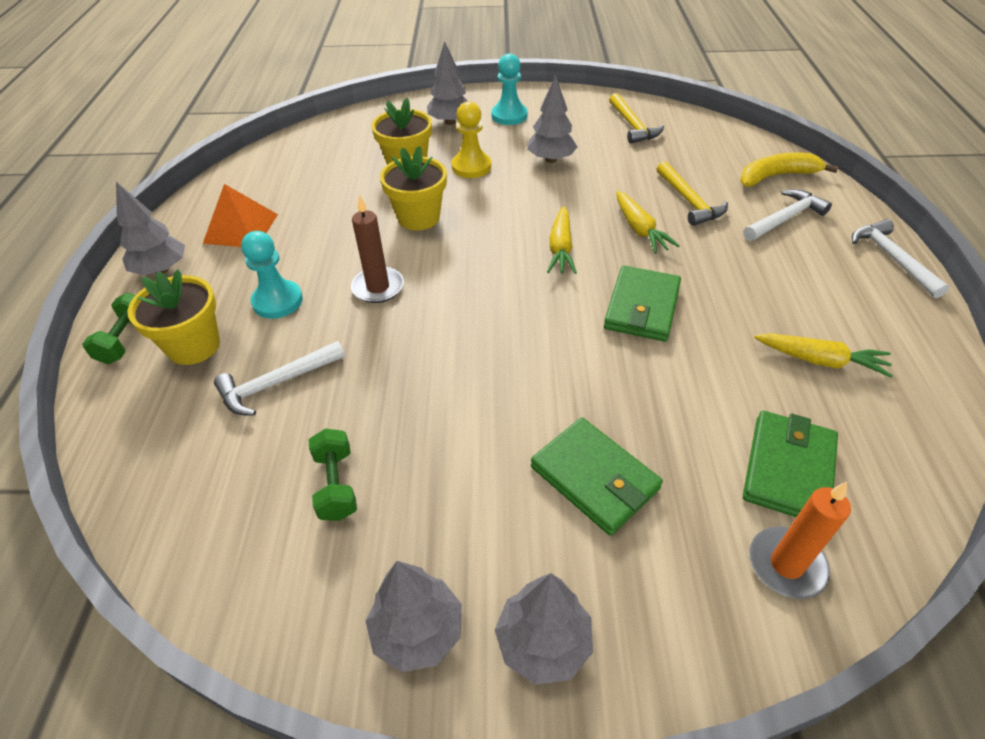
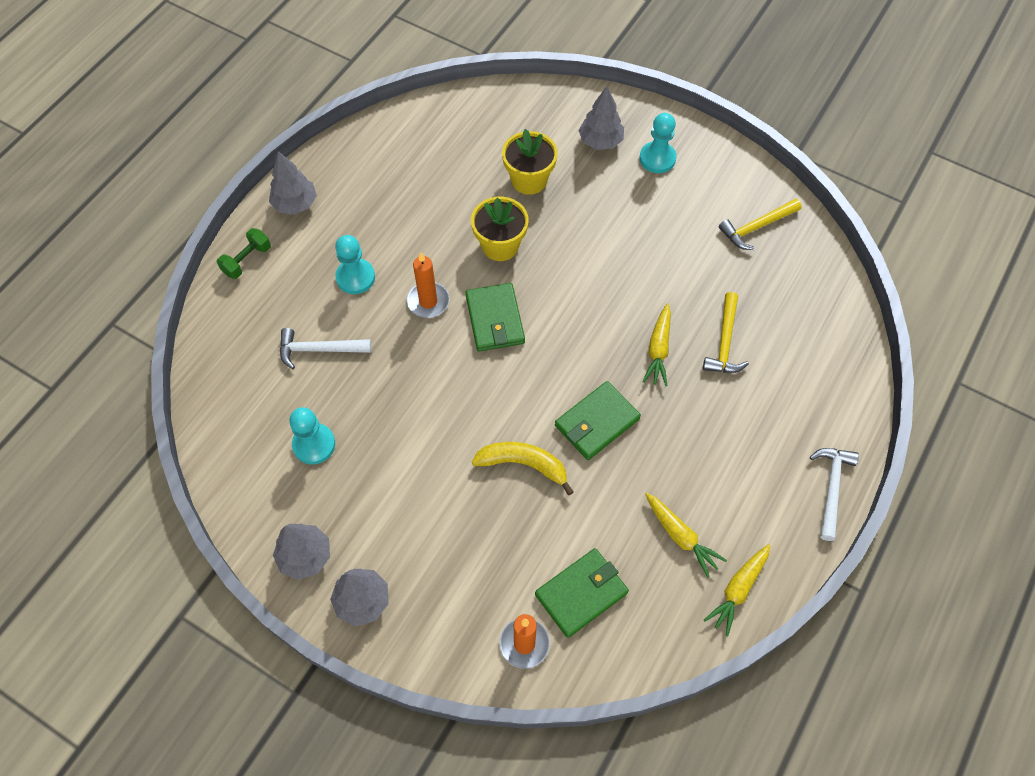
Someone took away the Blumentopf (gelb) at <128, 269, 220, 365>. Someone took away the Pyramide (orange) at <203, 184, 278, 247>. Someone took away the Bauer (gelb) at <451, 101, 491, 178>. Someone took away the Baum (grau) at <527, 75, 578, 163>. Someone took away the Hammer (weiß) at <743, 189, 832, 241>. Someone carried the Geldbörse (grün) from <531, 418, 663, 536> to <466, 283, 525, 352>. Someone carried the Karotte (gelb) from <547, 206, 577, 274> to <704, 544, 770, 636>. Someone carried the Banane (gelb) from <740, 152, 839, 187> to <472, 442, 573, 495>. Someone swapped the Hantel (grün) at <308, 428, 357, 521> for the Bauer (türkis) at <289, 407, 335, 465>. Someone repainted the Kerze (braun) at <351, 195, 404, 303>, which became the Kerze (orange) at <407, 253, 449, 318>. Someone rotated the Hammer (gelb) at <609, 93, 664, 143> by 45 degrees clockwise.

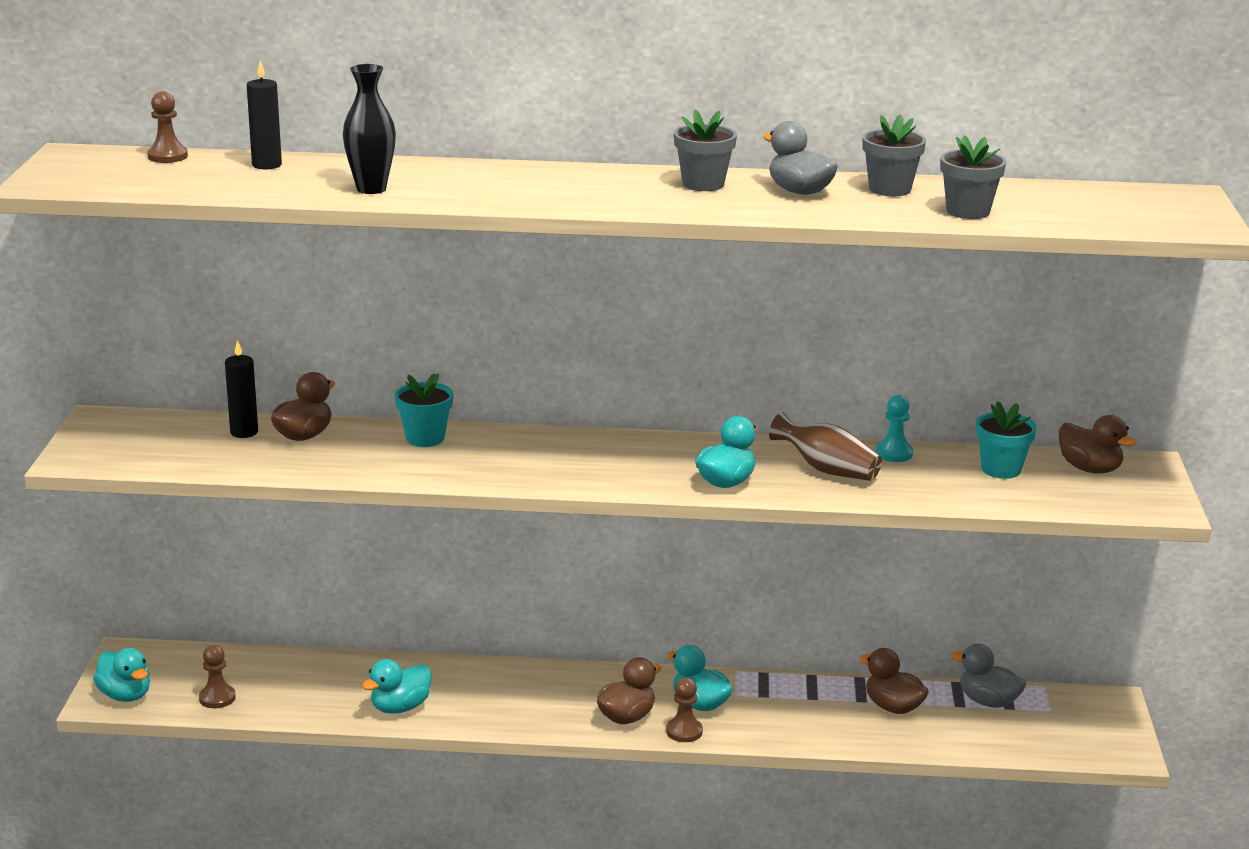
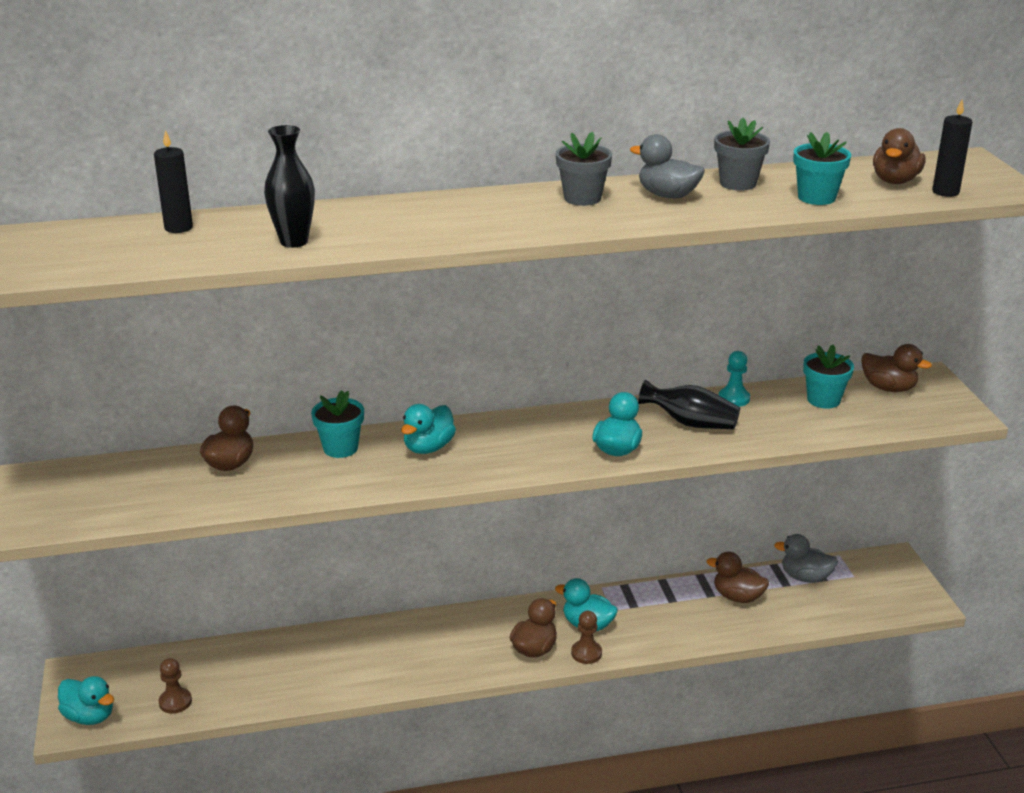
Someone took away the Bauer (braun) at <147, 91, 188, 163>. Someone put down the Ente (braun) at <873, 128, 926, 184>. Someone carried the Kerze (schwarz) from <225, 340, 258, 438> to <932, 100, 972, 197>. Someone carried the Ente (türkis) from <362, 659, 431, 714> to <401, 404, 456, 454>. Someone repainted the Vase (braun) at <769, 412, 882, 481>, which became the Vase (schwarz) at <638, 380, 740, 429>. Someone repainted the Blumentopf (grau) at <940, 135, 1006, 219>, which became the Blumentopf (türkis) at <793, 132, 851, 205>.

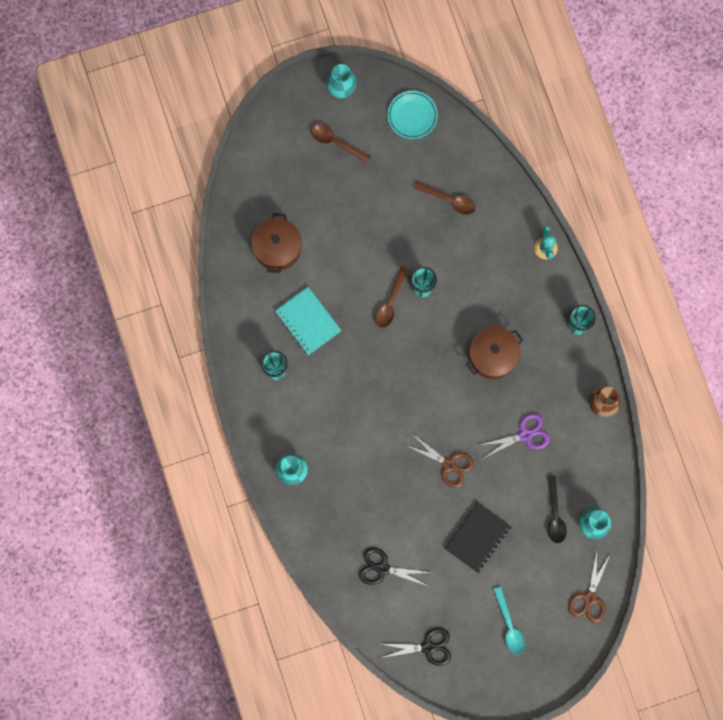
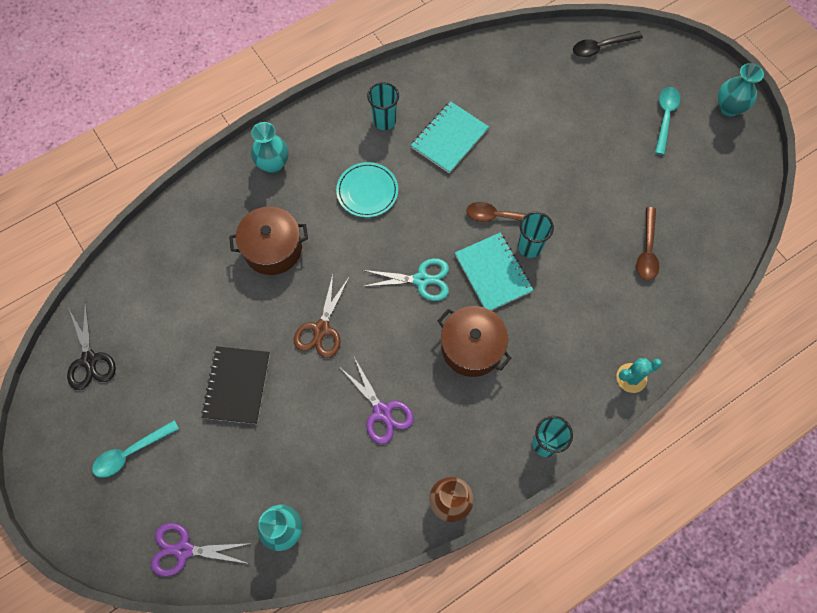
Someone took away the Schere (schwarz) at <359, 547, 431, 586>. Someone put down the Schere (türkis) at <361, 258, 449, 301>. Someone put down the Notizbuch (türkis) at <455, 233, 533, 311>. Someone carried the Kochtopf (braun) from <251, 213, 302, 273> to <229, 206, 308, 275>. Someone carried the Teller (türkis) from <387, 91, 438, 139> to <336, 162, 398, 218>. Someone carried the Löffel (schwarz) from <547, 475, 566, 543> to <573, 31, 643, 57>. Someone repainted the Löffel (braun) at <311, 124, 371, 163>, which became the Löffel (türkis) at <655, 87, 680, 155>. Someone repainted the Schere (braun) at <568, 551, 611, 623>, which became the Schere (lila) at <151, 523, 252, 577>. Someone rotated the Notizbuch (schwarz) at <444, 502, 512, 573> by 75 degrees clockwise.

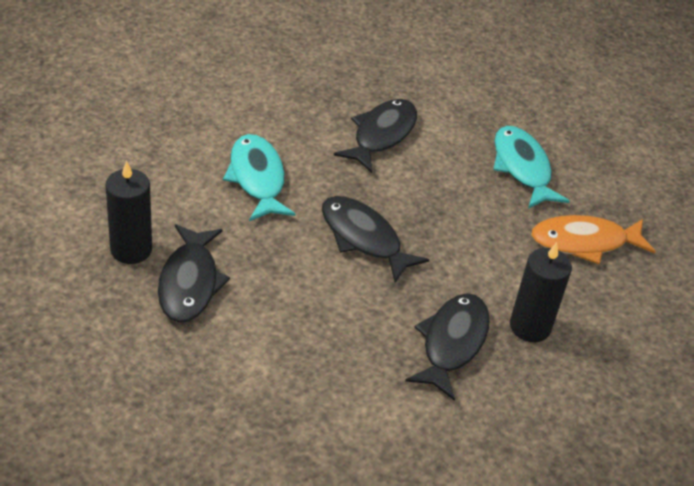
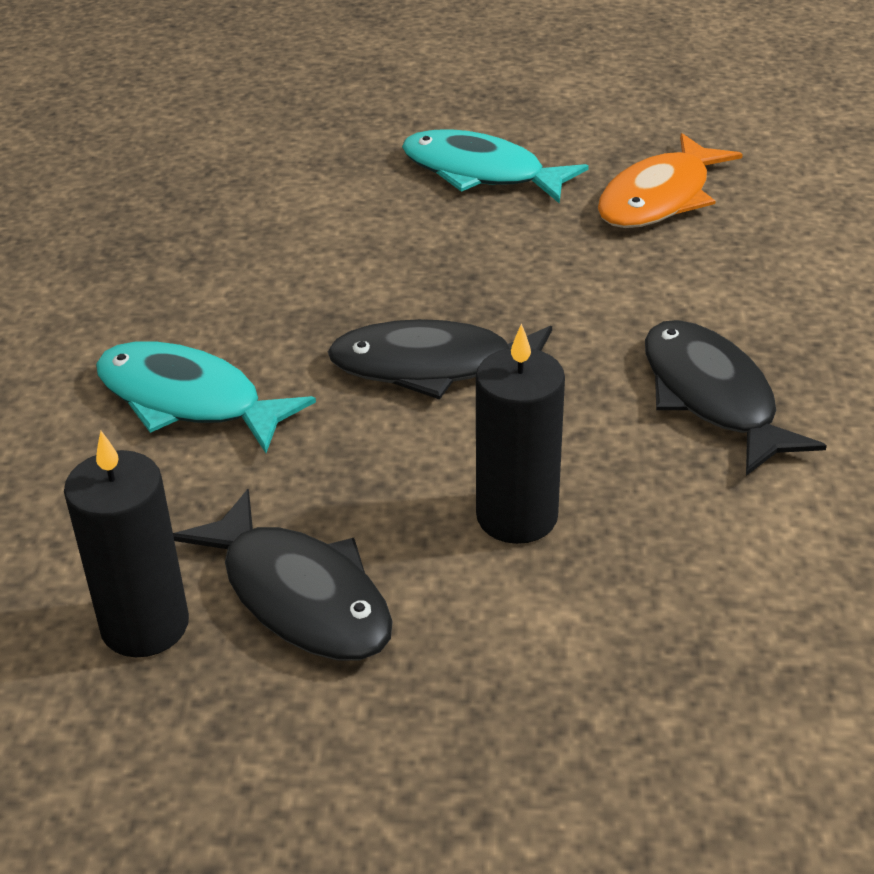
Someone took away the Fisch (schwarz) at <334, 99, 417, 173>. Someone carried the Kerze (schwarz) from <510, 242, 572, 342> to <476, 323, 565, 544>.

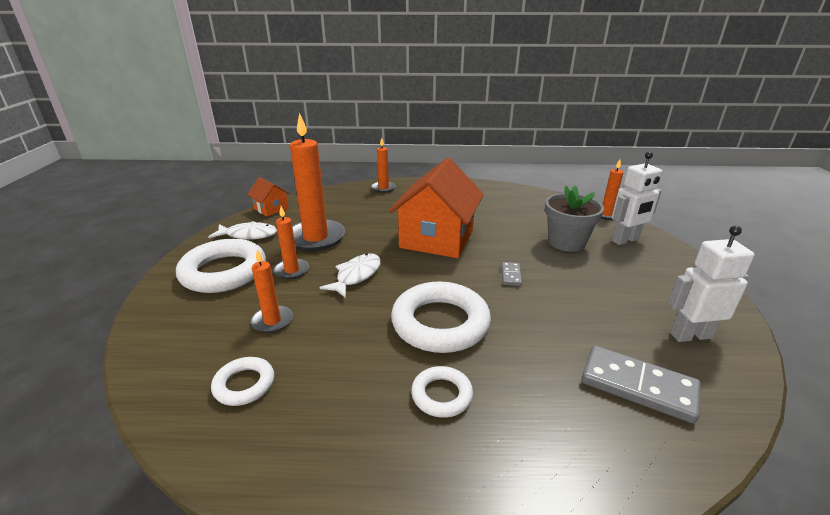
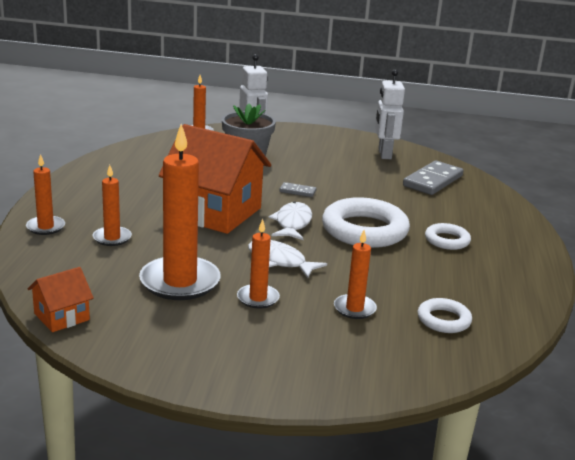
Someone took away the Ring (weiß) at <176, 239, 266, 293>. Someone put down the Kerze (orange) at <93, 165, 132, 246>. Someone carried the Fisch (weiß) from <208, 221, 277, 240> to <269, 201, 312, 240>.

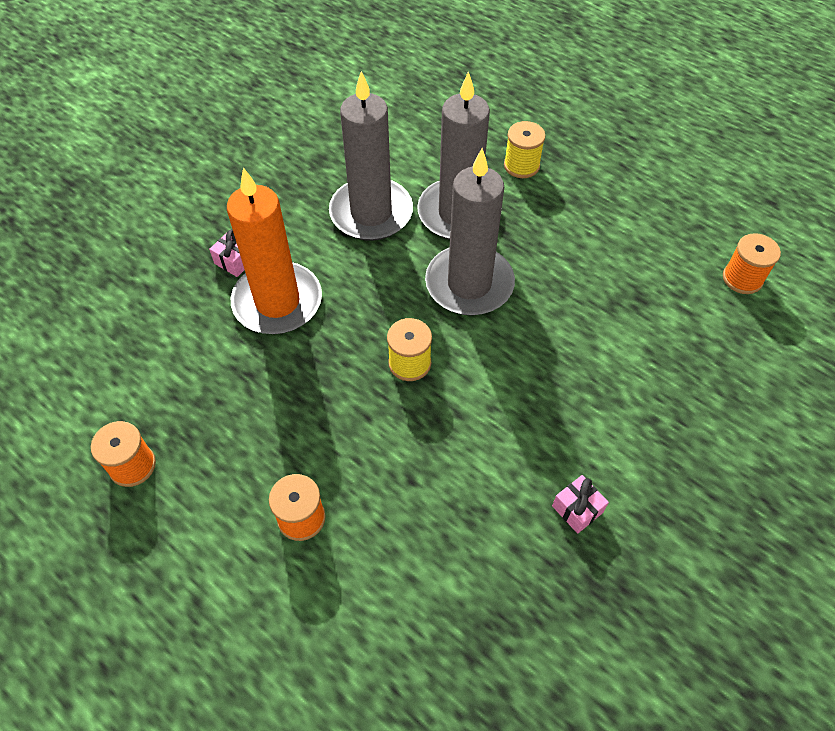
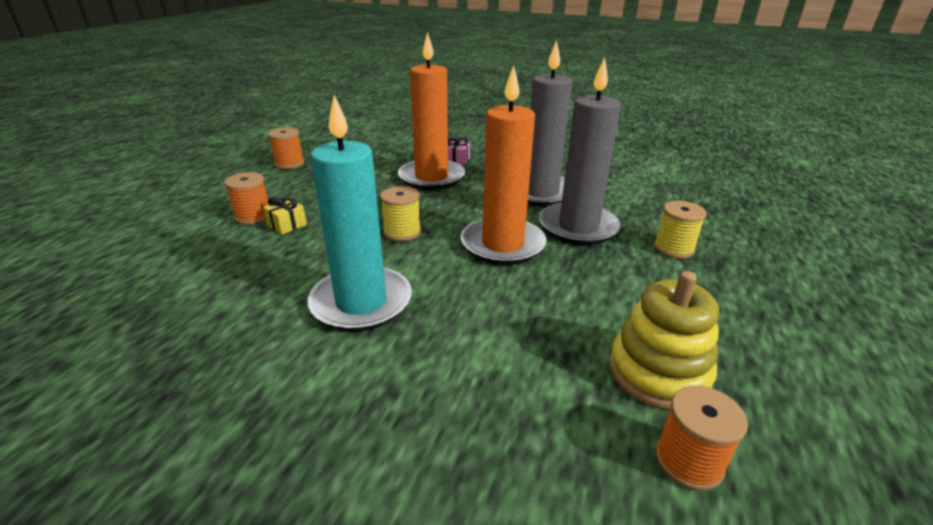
Someone took away the Geschenk (rosa) at <552, 475, 609, 534>. Someone put down the Geschenk (gelb) at <263, 197, 307, 235>. Someone put down the Kerze (türkis) at <308, 95, 412, 332>. Someone put down the Stapelspielzeug (gelb) at <609, 271, 719, 410>. Someone repainted the Kerze (grau) at <425, 148, 515, 315>, which became the Kerze (orange) at <461, 65, 547, 265>.

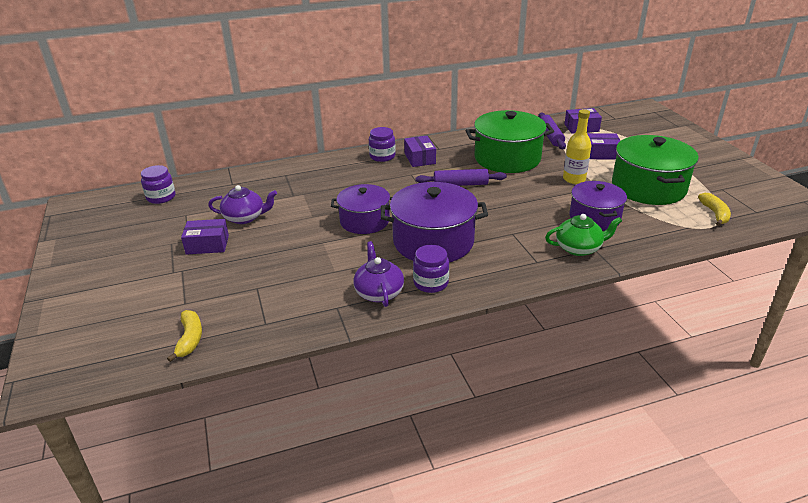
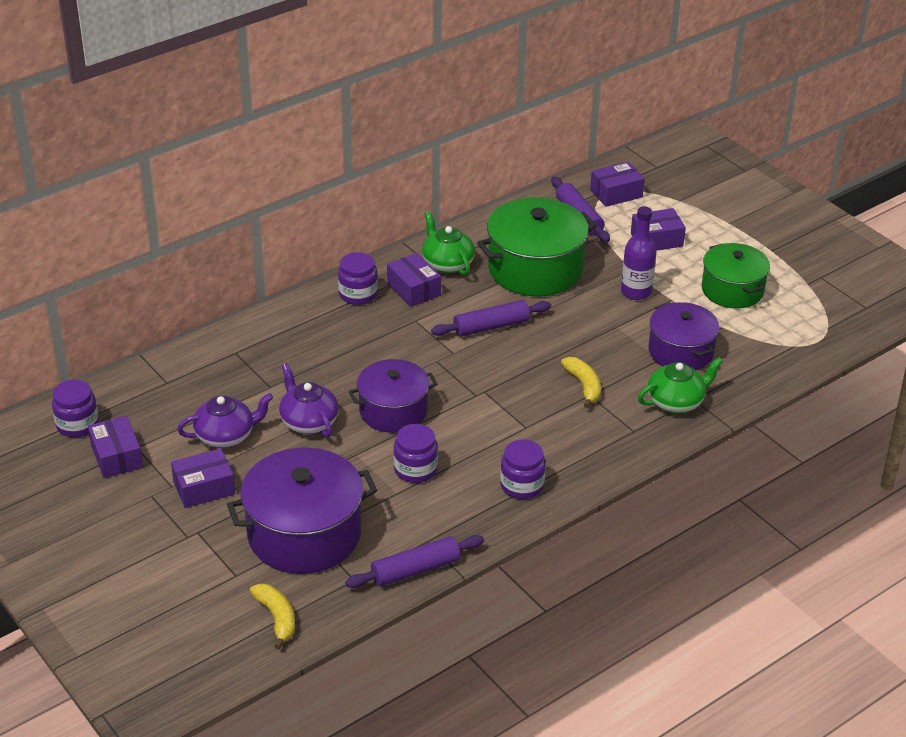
Someone put down the Schachtel (lila) at <88, 416, 143, 478>. Someone put down the Nudelholz (lila) at <345, 535, 484, 588>. Someone put down the Einmachglas (lila) at <394, 424, 438, 483>. Someone put down the Teekanne (grün) at <422, 211, 475, 275>. Someone carried the Teekanne (lila) from <353, 241, 404, 307> to <279, 363, 339, 437>. Someone carried the Kochtopf (lila) from <381, 182, 488, 262> to <227, 447, 377, 574>. Someone carried the Banane (gelb) from <698, 193, 731, 226> to <561, 357, 601, 408>. Someone repainted the Flasche (gelb) at <563, 109, 591, 184>, which became the Flasche (lila) at <621, 206, 657, 300>. Someone scaled the Kochtopf (grün) at <612, 135, 699, 205> by 0.65.

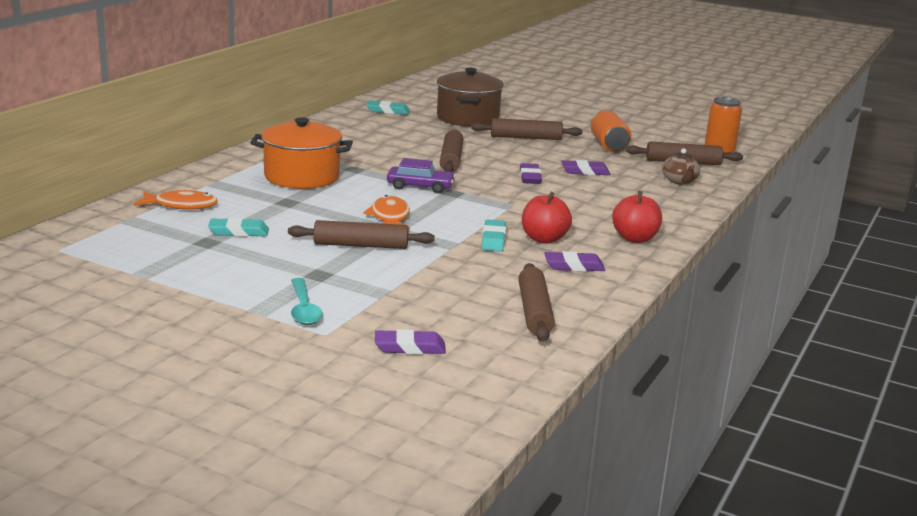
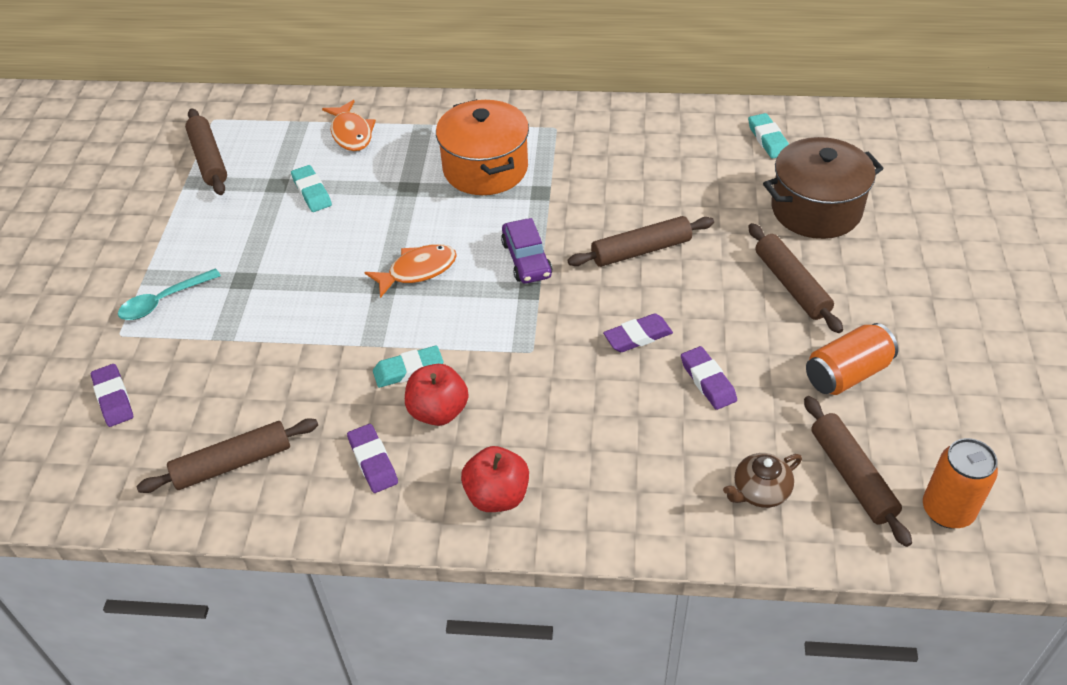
Someone carried the Nudelholz (braun) from <288, 220, 435, 249> to <185, 108, 227, 195>.

